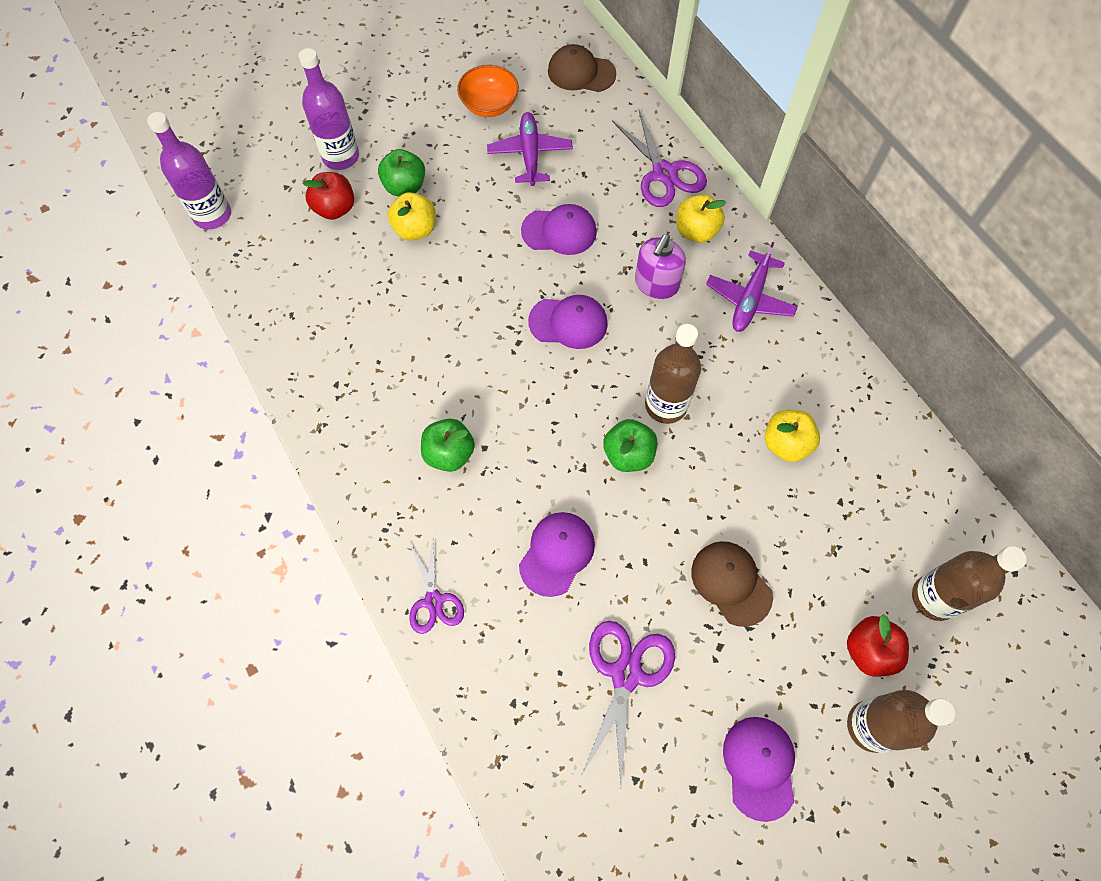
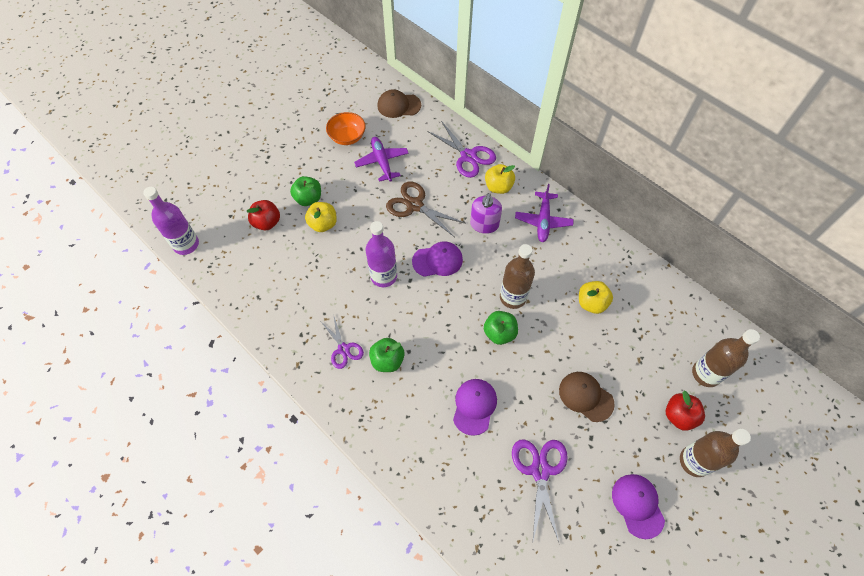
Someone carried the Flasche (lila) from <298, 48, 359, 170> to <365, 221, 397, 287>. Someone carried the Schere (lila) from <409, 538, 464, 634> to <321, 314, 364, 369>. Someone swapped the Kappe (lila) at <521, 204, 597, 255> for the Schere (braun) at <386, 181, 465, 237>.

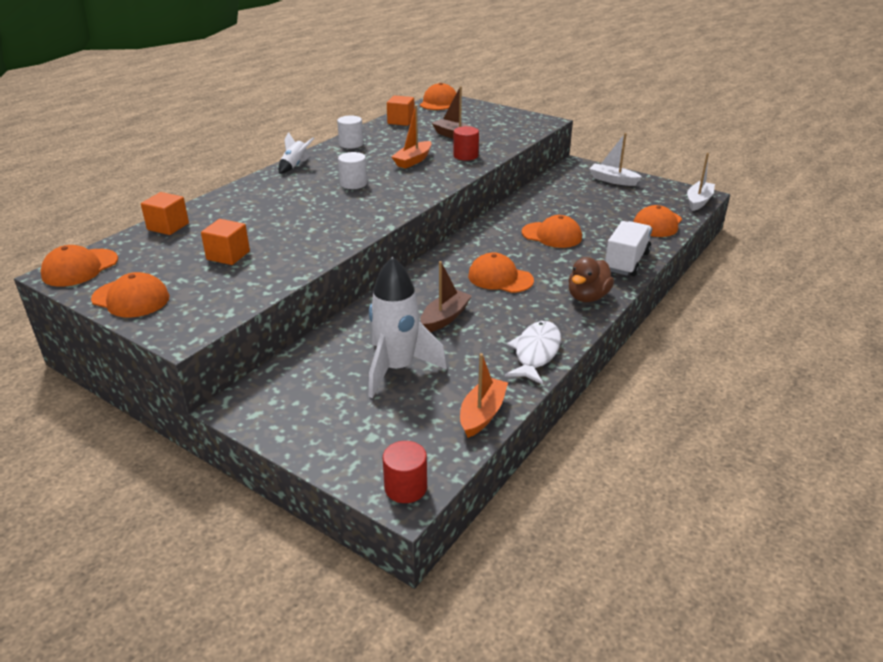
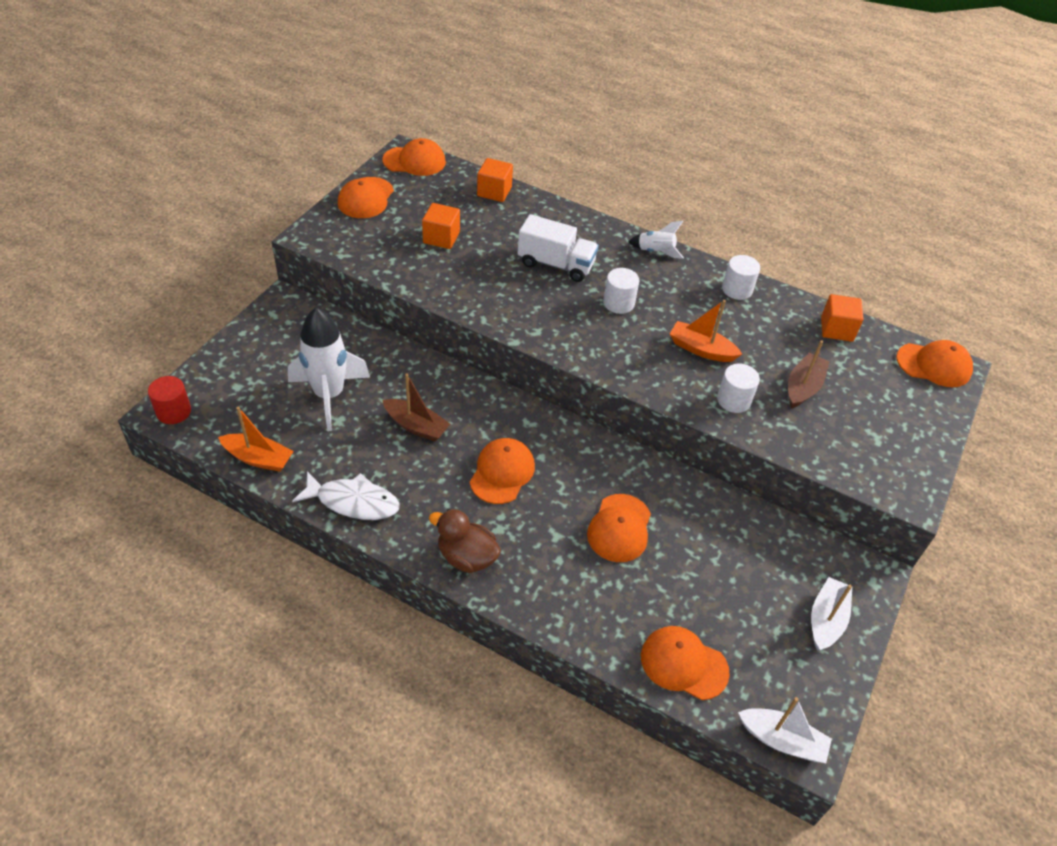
Someone carried the Lastwagen (weiß) from <605, 221, 652, 276> to <518, 214, 599, 282>. Someone repainted the Vollzylinder (rot) at <453, 126, 479, 161>, which became the Vollzylinder (weiß) at <717, 364, 760, 413>. Someone rotated the Kappe (orange) at <40, 245, 118, 287> by 150 degrees clockwise.

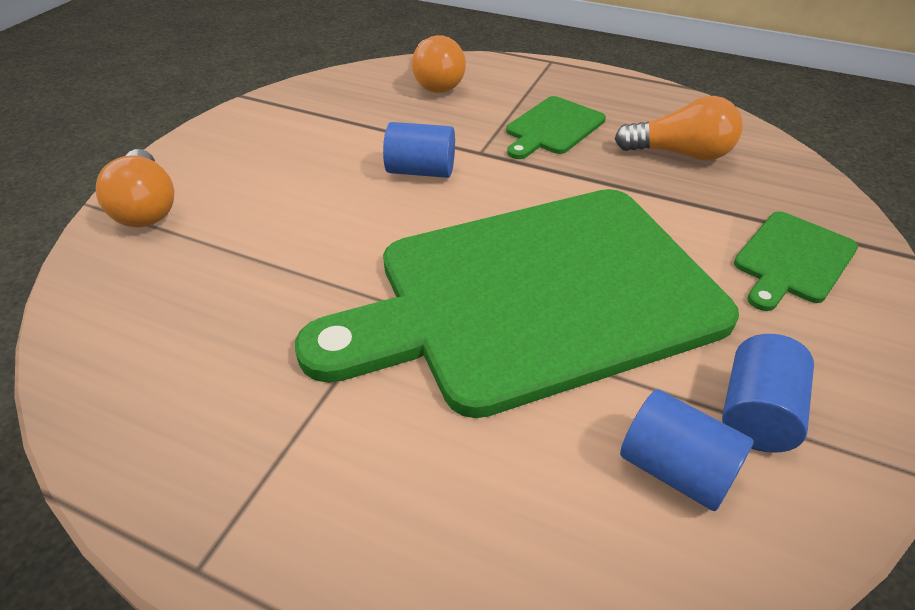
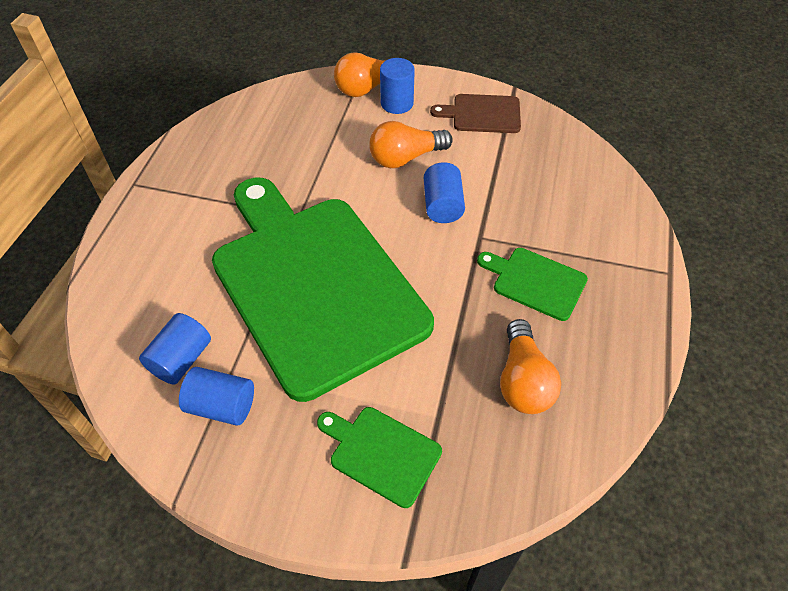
Someone put down the Vollzylinder (blau) at <380, 58, 415, 114>. Someone put down the Schneidebrett (braun) at <430, 94, 521, 133>. Someone carried the Glühbirne (orange) from <412, 35, 466, 93> to <369, 121, 453, 168>.

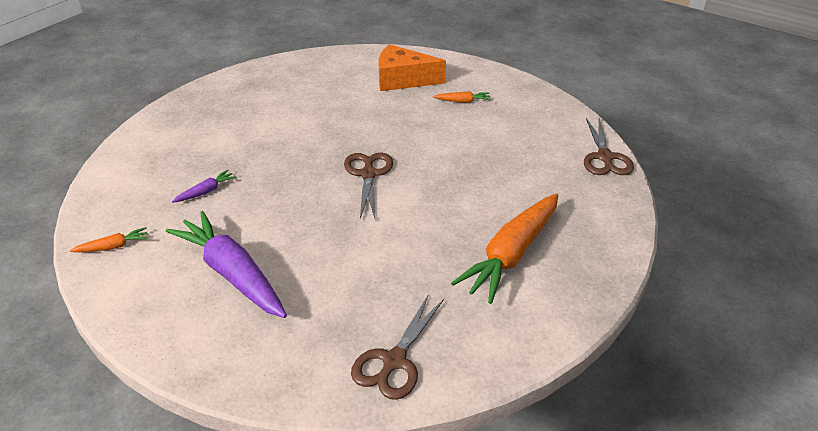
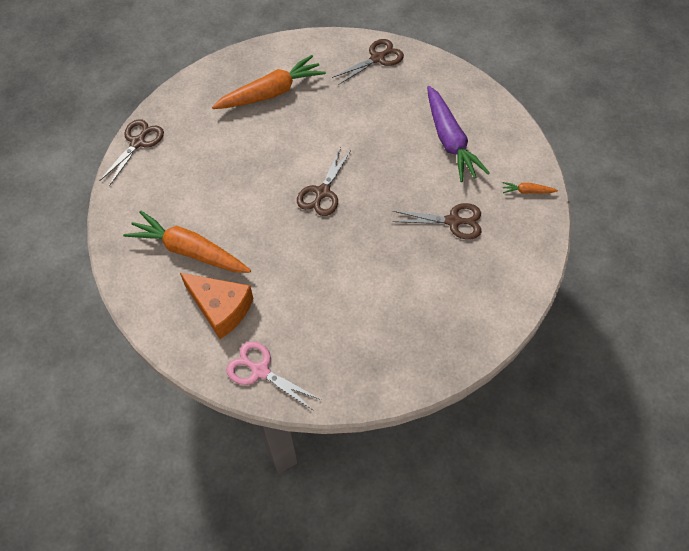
Someone put down the Schere (rosa) at <226, 341, 321, 411>. Someone swapped the Karotte (lila) at <172, 170, 237, 203> for the Schere (braun) at <392, 203, 481, 240>. Someone scaled the Karotte (orange) at <433, 91, 491, 103> by 2.35.

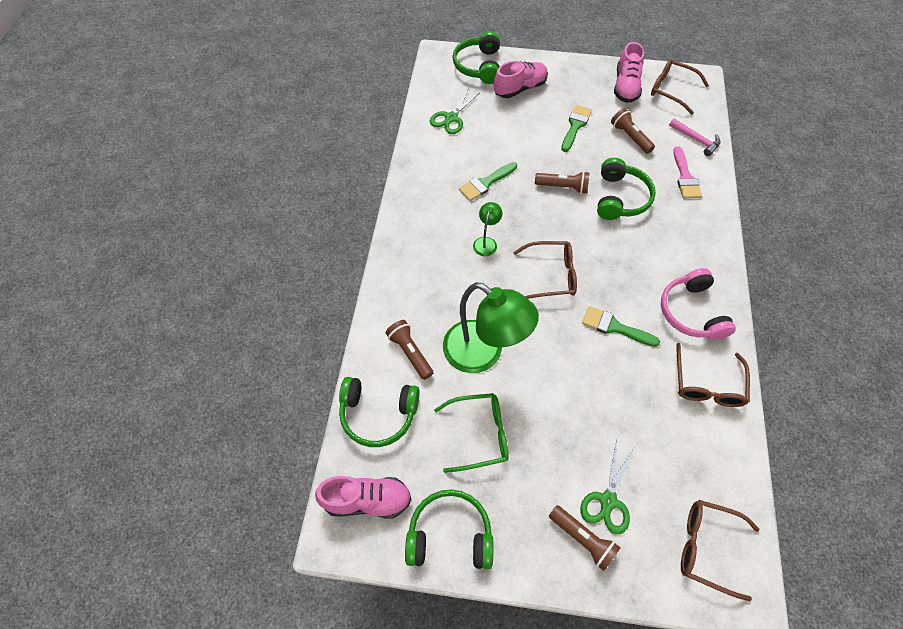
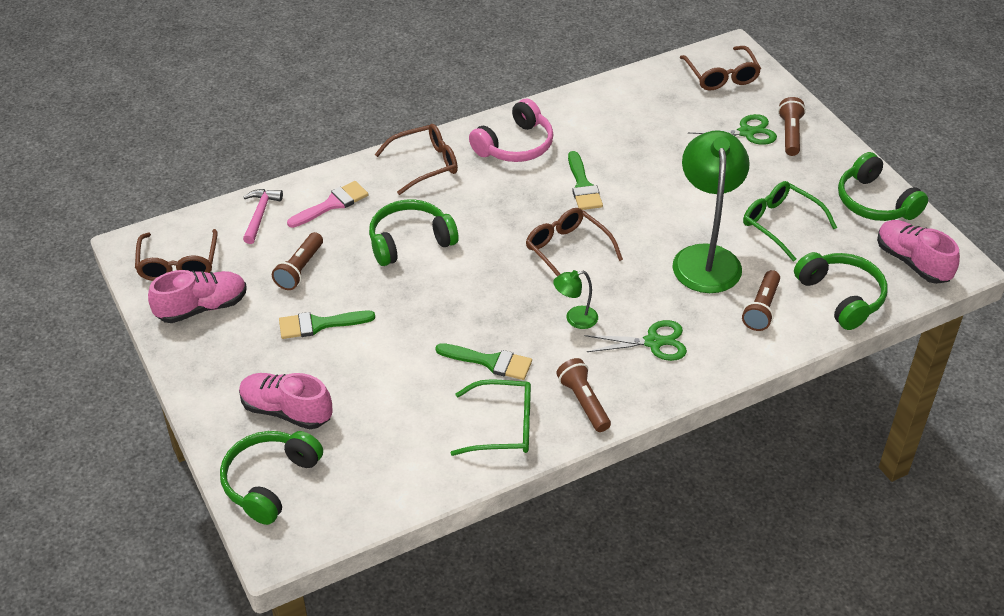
Someone put down the Brille (grün) at <451, 379, 531, 456>. Someone carried the Schere (grün) from <430, 88, 479, 134> to <585, 320, 687, 361>. Someone carried the Taschenlampe (braun) from <535, 171, 590, 194> to <556, 358, 611, 432>. Someone carried the Brille (braun) from <676, 343, 750, 407> to <375, 124, 458, 195>. Someone rotated the Kopfhörer (grün) at <452, 31, 500, 84> by 150 degrees clockwise.

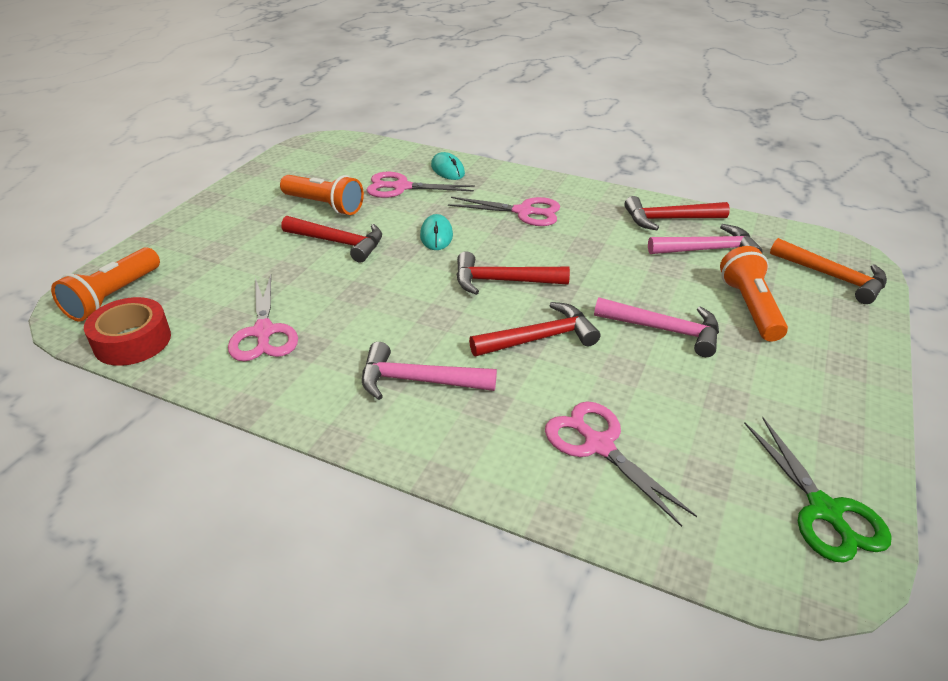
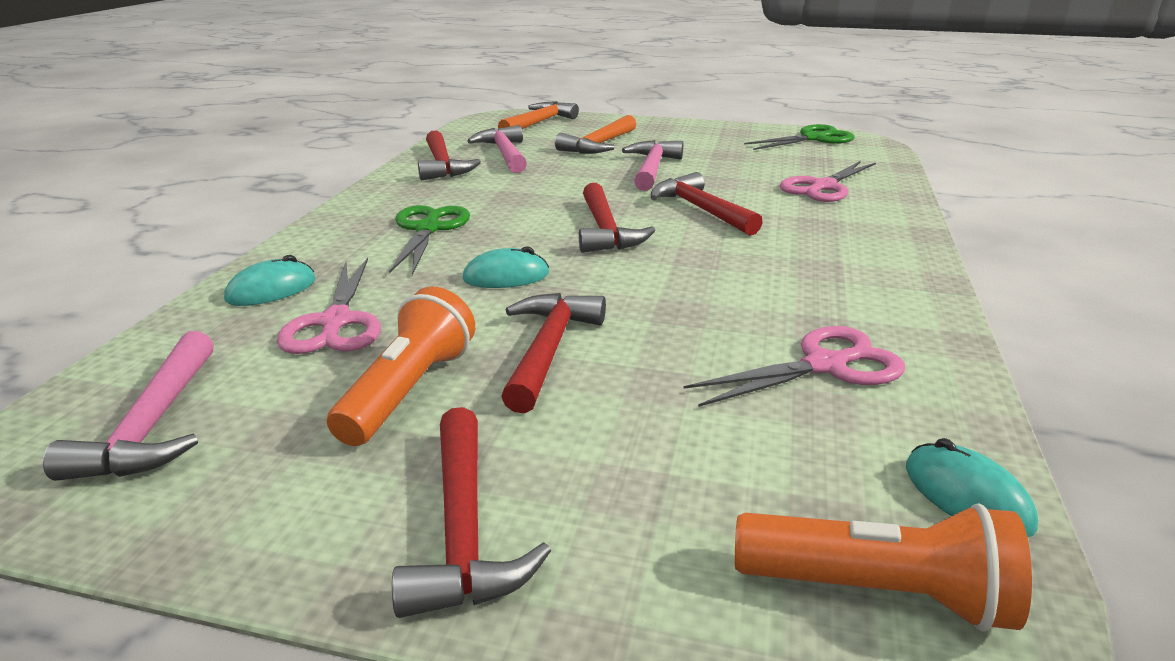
Someone put down the Hammer (rot) at <392, 407, 551, 618>. Someone carried the Hammer (rosa) from <362, 342, 497, 400> to <43, 331, 214, 481>. Someone swapped the Klebeband (rot) at <84, 297, 171, 366> for the Computermaus (türkis) at <906, 438, 1038, 538>. Someone swapped the Taschenlampe (orange) at <720, 246, 788, 342> for the Hammer (orange) at <555, 115, 636, 154>. Someone repainted the Schere (rosa) at <448, 197, 560, 226>, which became the Schere (grün) at <389, 205, 470, 275>.

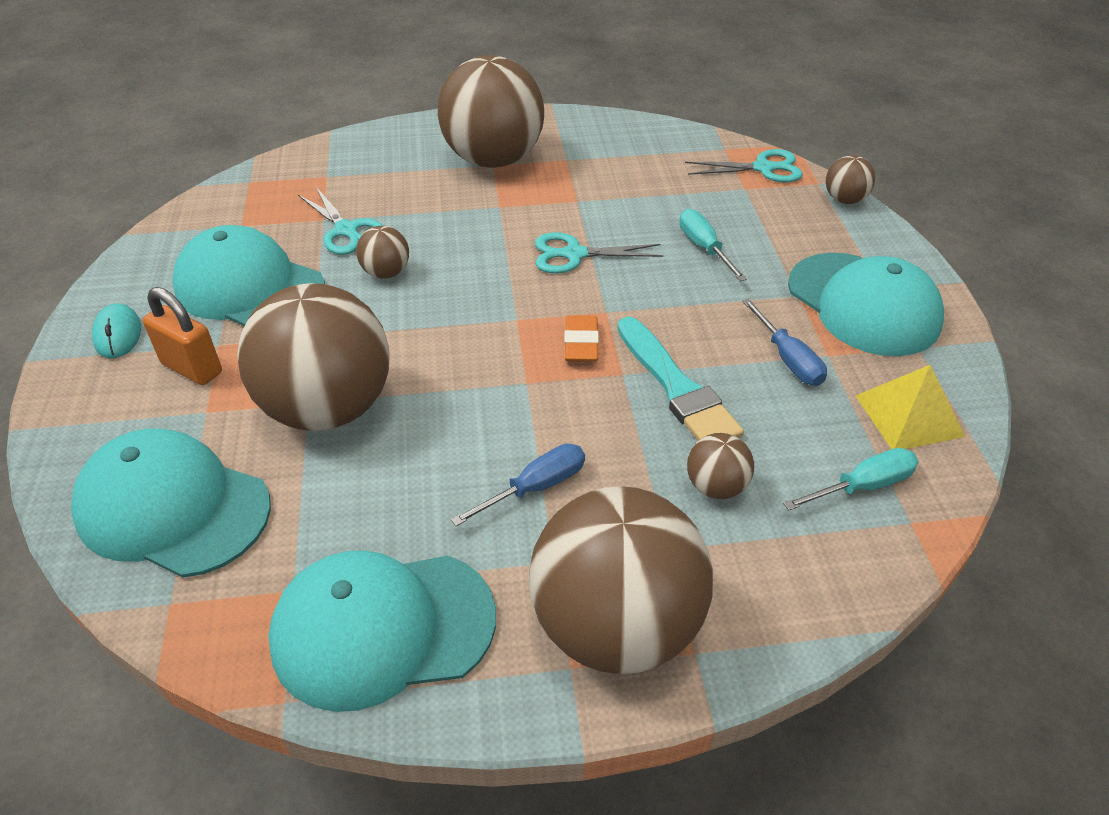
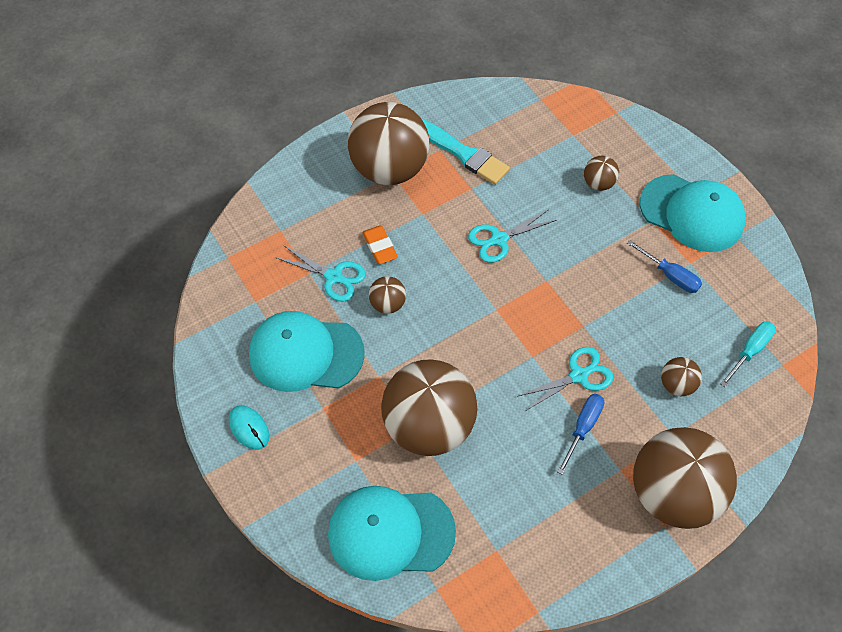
Someone took away the Vorhängeschloss (orange) at <143, 287, 222, 385>. Someone took away the Kappe (türkis) at <268, 550, 496, 712>. Someone took away the Schraubenzieher (türkis) at <679, 209, 747, 282>. Someone took away the Pyramide (gelb) at <856, 365, 965, 449>. Someone carried the Radiergummi (orange) from <564, 315, 599, 362> to <362, 226, 398, 264>. Someone carried the Pinsel (türkis) from <618, 317, 744, 441> to <421, 118, 510, 185>. Someone carried the Schere (türkis) from <685, 149, 803, 182> to <518, 347, 614, 410>. Someone carried the Ball (braun) from <826, 155, 875, 204> to <584, 156, 619, 191>.

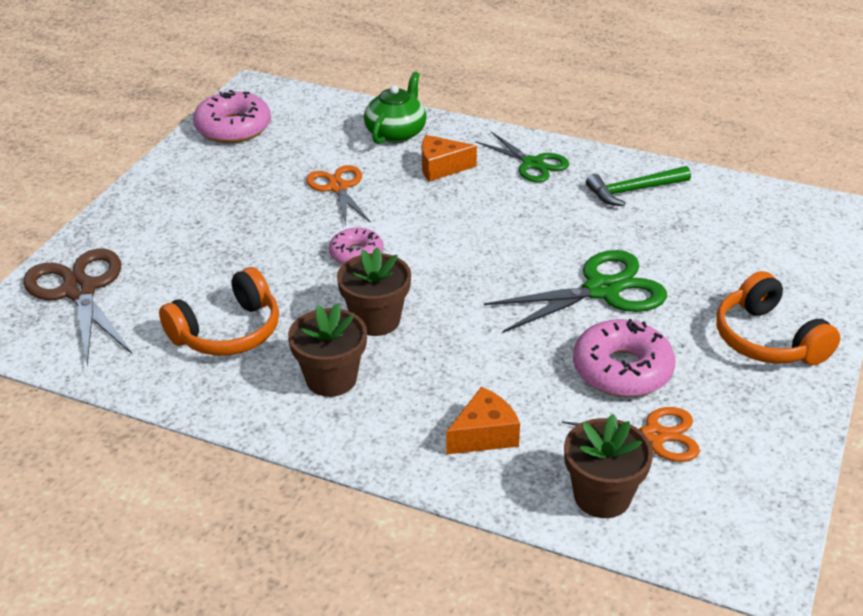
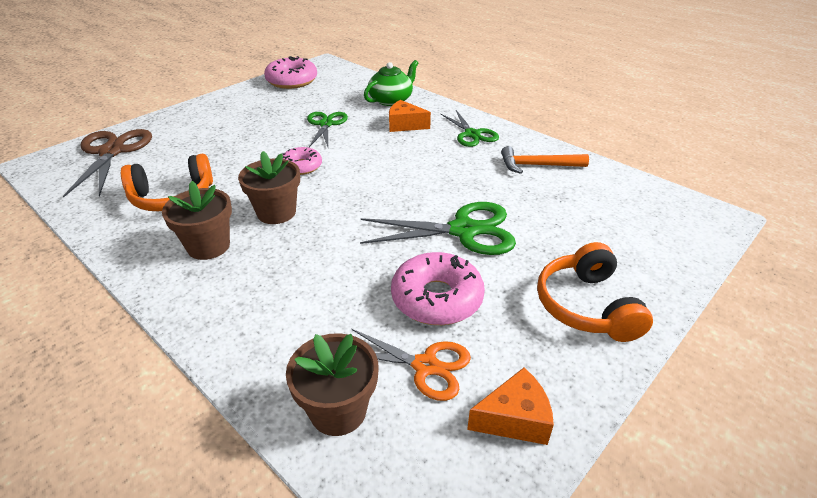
Someone carried the Käse (orange) from <446, 387, 520, 454> to <467, 368, 554, 445>. Someone repainted the Schere (orange) at <306, 165, 371, 225>, which became the Schere (grün) at <307, 112, 348, 147>. Someone repainted the Hammer (grün) at <586, 166, 691, 206>, which became the Hammer (orange) at <501, 146, 589, 174>.

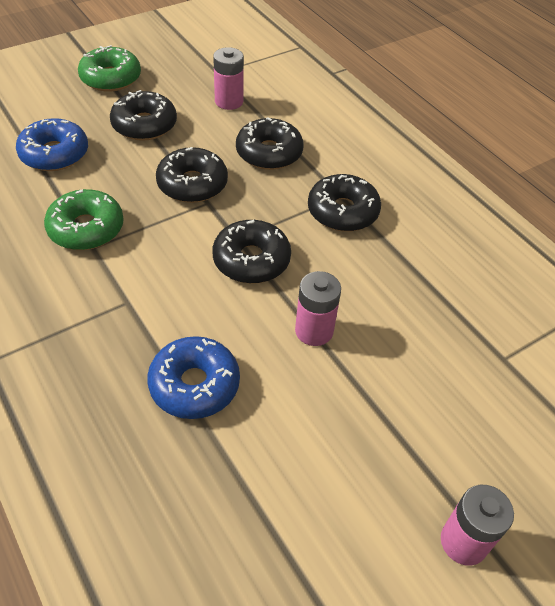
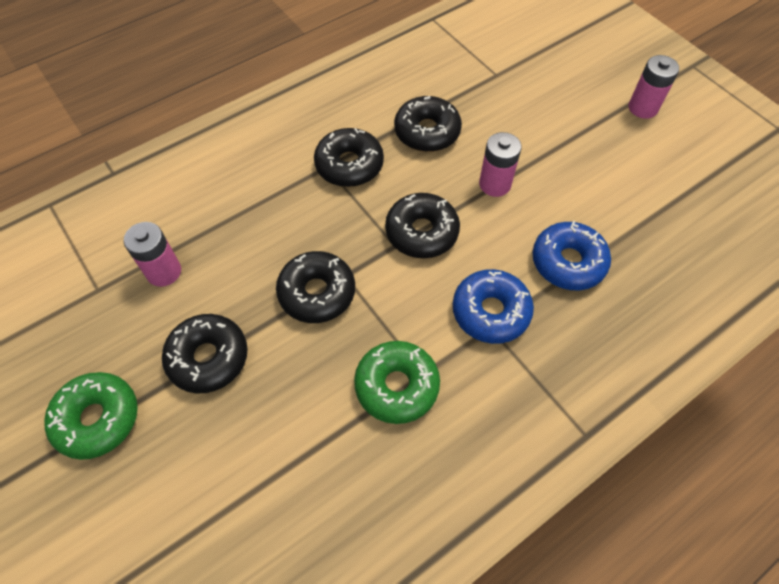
Someone carried the Donut (blau) from <16, 118, 88, 171> to <453, 269, 534, 344>. Someone carried the Donut (schwarz) from <236, 117, 304, 170> to <394, 96, 462, 152>.

